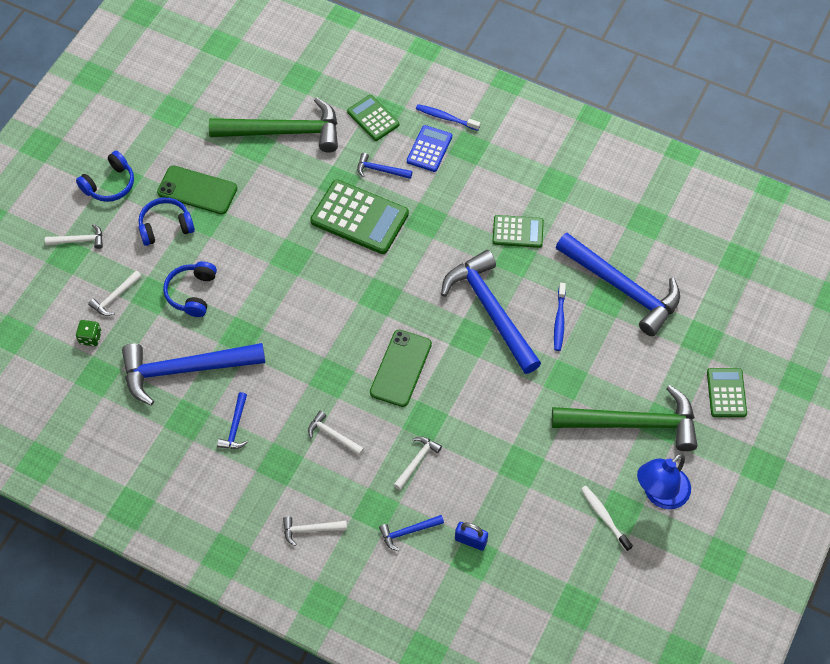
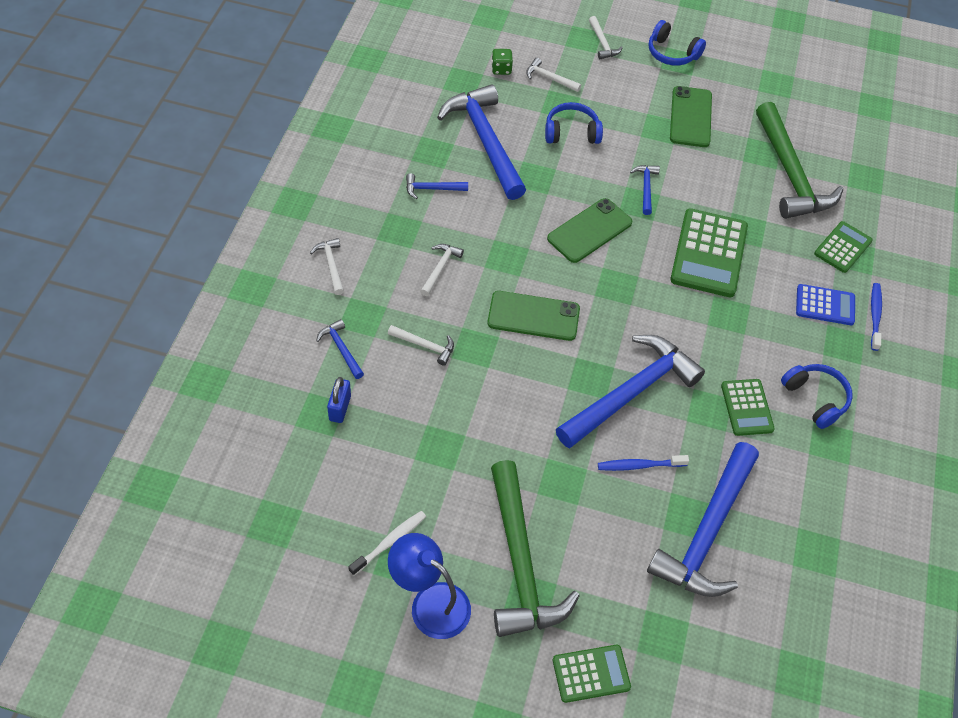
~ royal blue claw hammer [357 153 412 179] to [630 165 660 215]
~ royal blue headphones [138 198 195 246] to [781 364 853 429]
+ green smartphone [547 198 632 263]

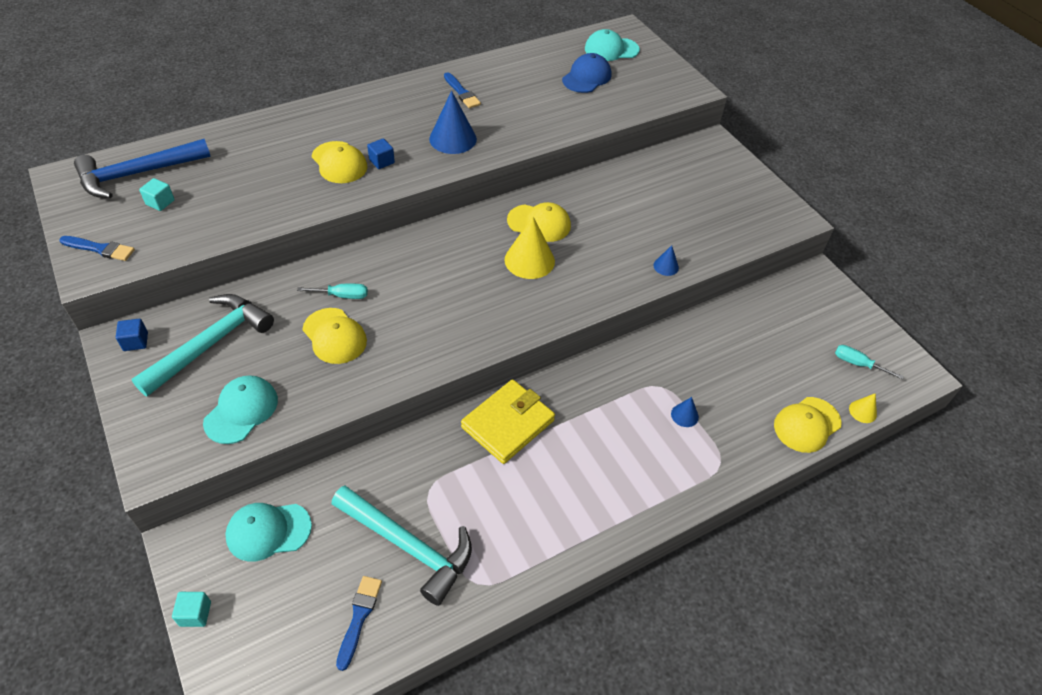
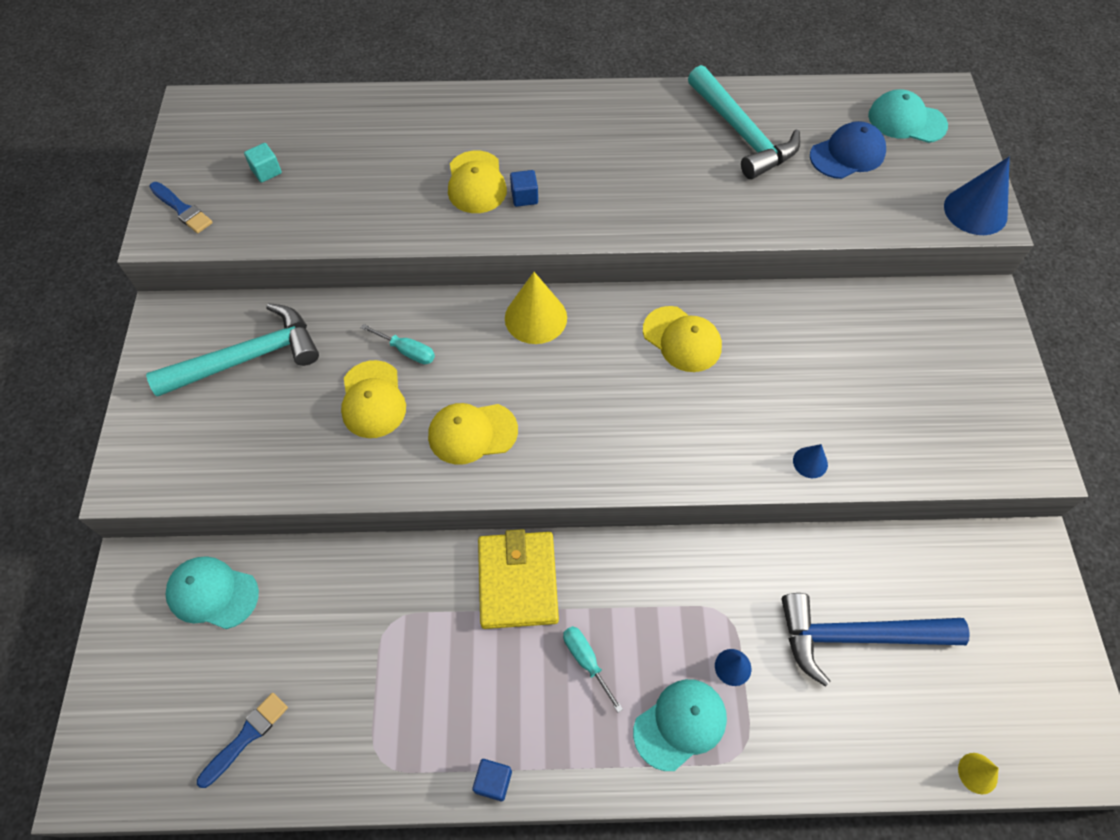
- royal blue paint brush [444 72 481 108]
~ royal blue solid cone [429 91 477 154] to [944 157 1010 235]
~ royal blue claw hammer [74 139 211 198] to [781 593 970 687]
~ bright yellow solid cone [504 216 555 279] to [505 272 567 344]
~ royal blue solid cube [116 319 148 351] to [473 759 512 801]
~ aqua flat screwdriver [835 345 904 380] to [563 626 623 713]
~ aqua peaked cap [203 375 278 444] to [633 679 727 771]
~ bright yellow card wallet [461 379 555 464] = [478 529 559 629] 75 degrees counterclockwise
~ bright yellow peaked cap [774 397 842 453] to [428 403 518 465]
~ aqua claw hammer [332 485 472 606] to [688 65 800 179]
- aqua solid cube [172 592 211 627]

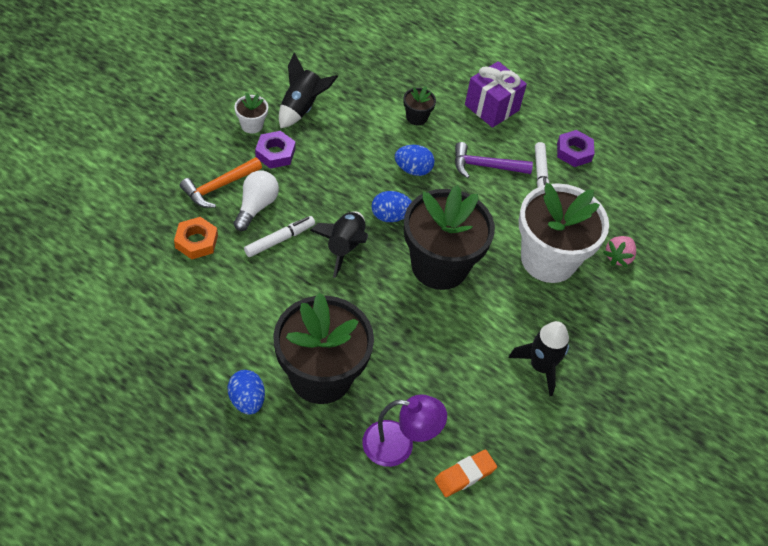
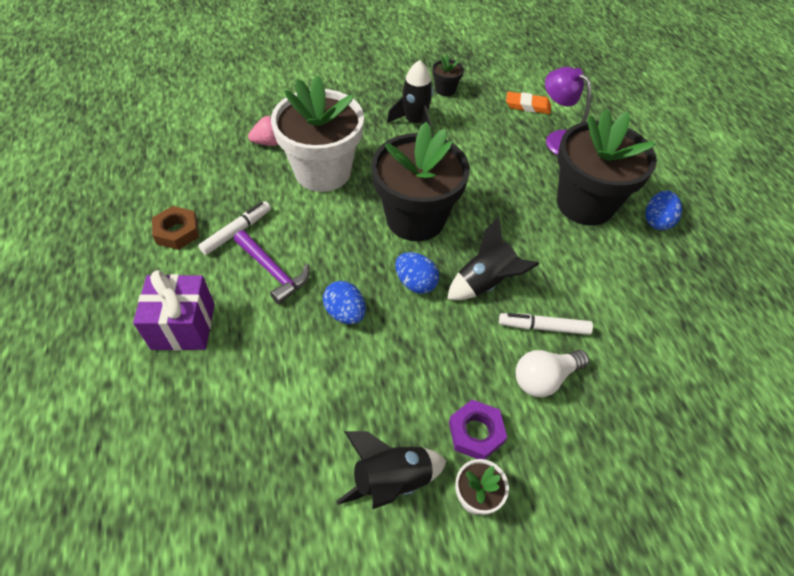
~ ebony plant pot [403 86 436 125] to [432 55 464 96]
~ violet hexagon nut [557 130 594 167] to brown hexagon nut [152 206 199 250]
- bright orange claw hammer [180 157 262 208]
- bright orange hexagon nut [174 217 218 259]

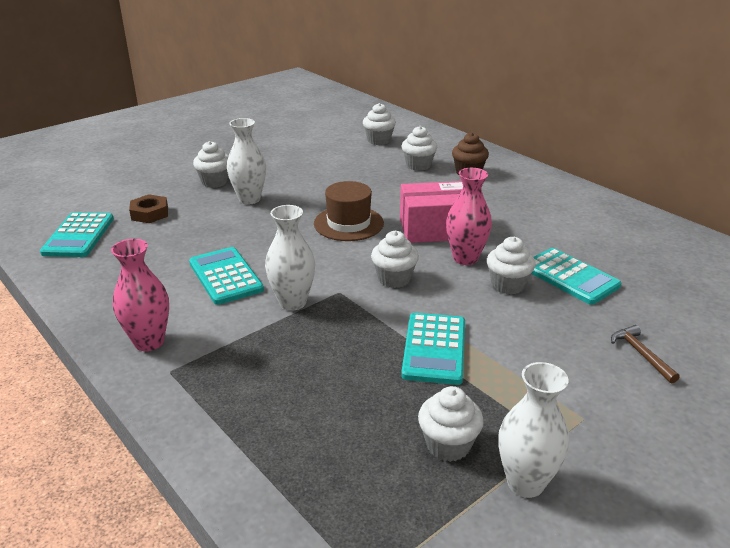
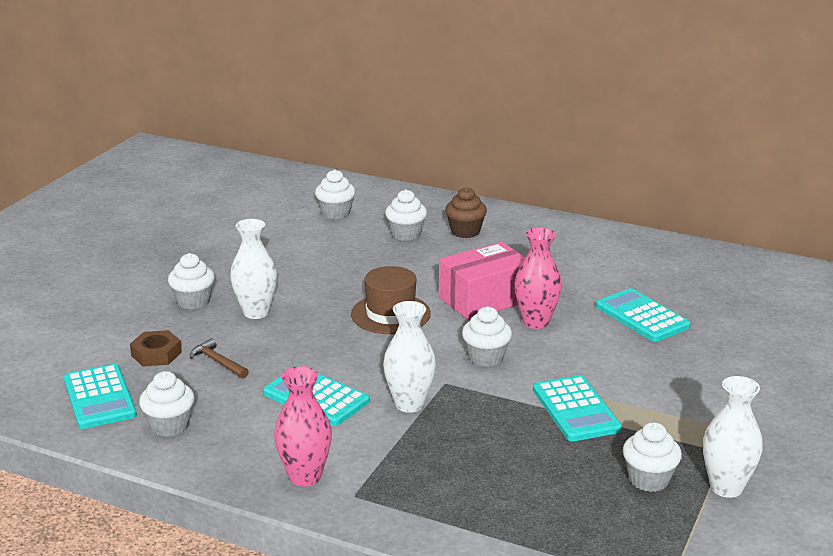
~ white fairy cake [487 237 536 295] to [139 371 195 437]
~ aqua pocket calculator [531 248 621 305] = [596 288 690 342] 150 degrees counterclockwise
~ brown claw hammer [611 325 680 383] to [190 338 249 379]

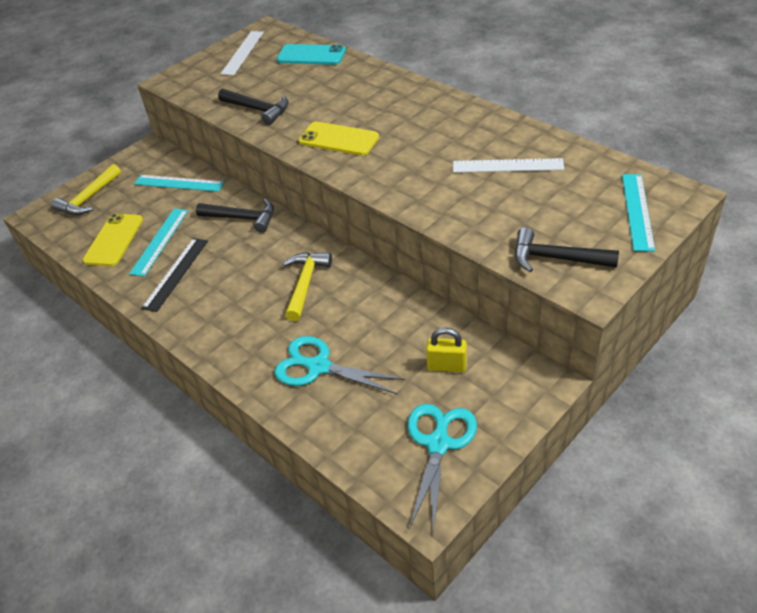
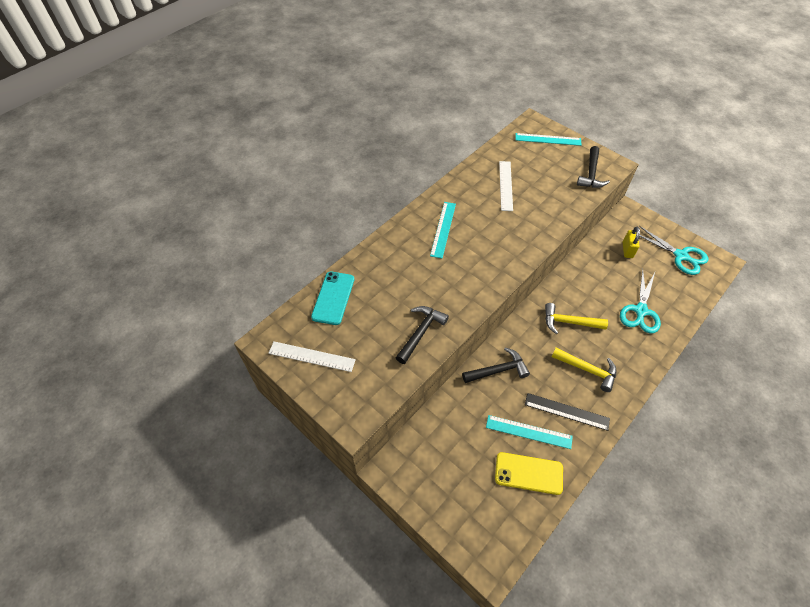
- bright yellow smartphone [299 121 379 156]
~ bright yellow claw hammer [52 164 121 215] to [552 348 617 392]
~ aqua straightedge [134 175 224 192] to [430 202 456 258]
~ ebony claw hammer [196 198 274 233] = [462 348 530 383] 60 degrees clockwise
~ aqua pair of scissors [408 404 477 534] = [639 226 708 275] 150 degrees counterclockwise

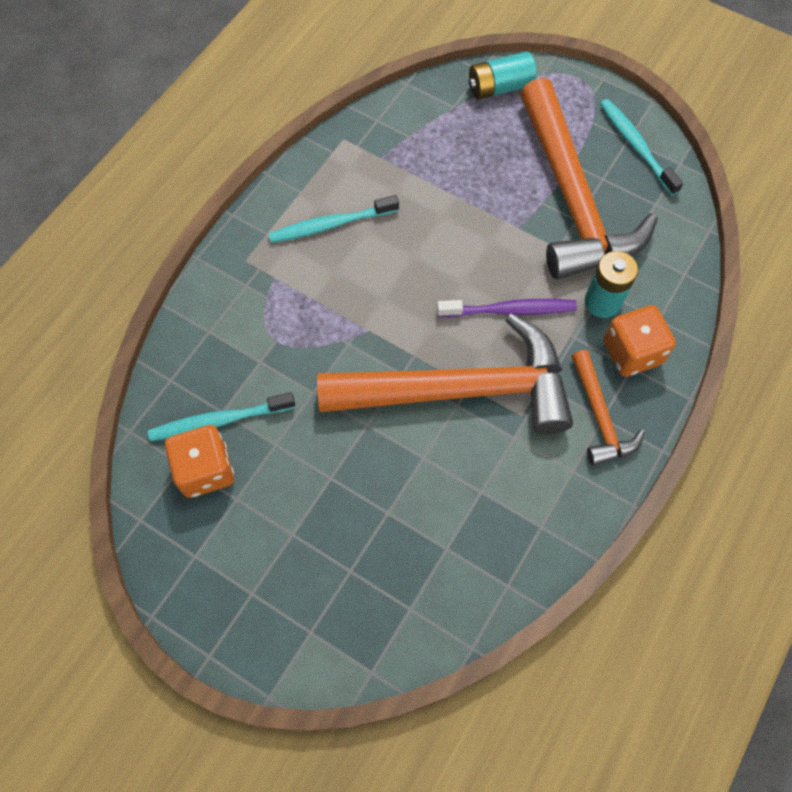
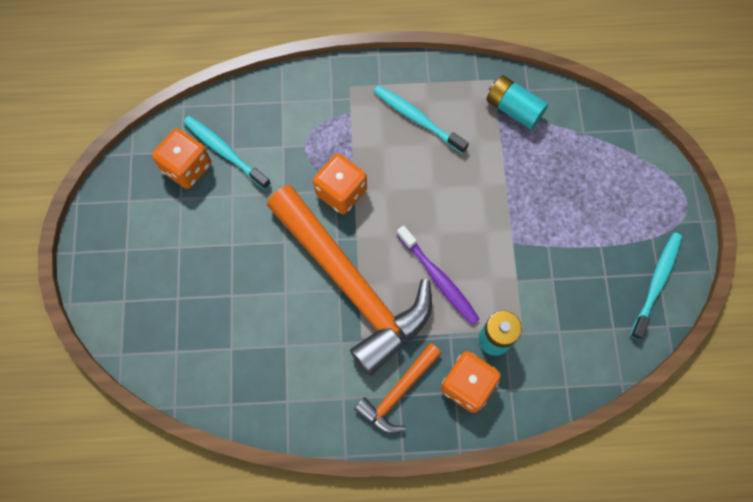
~ aqua battery [469 51 537 100] to [486 75 548 129]
- bright orange claw hammer [520 78 658 280]
+ bright orange dice [313 154 367 214]

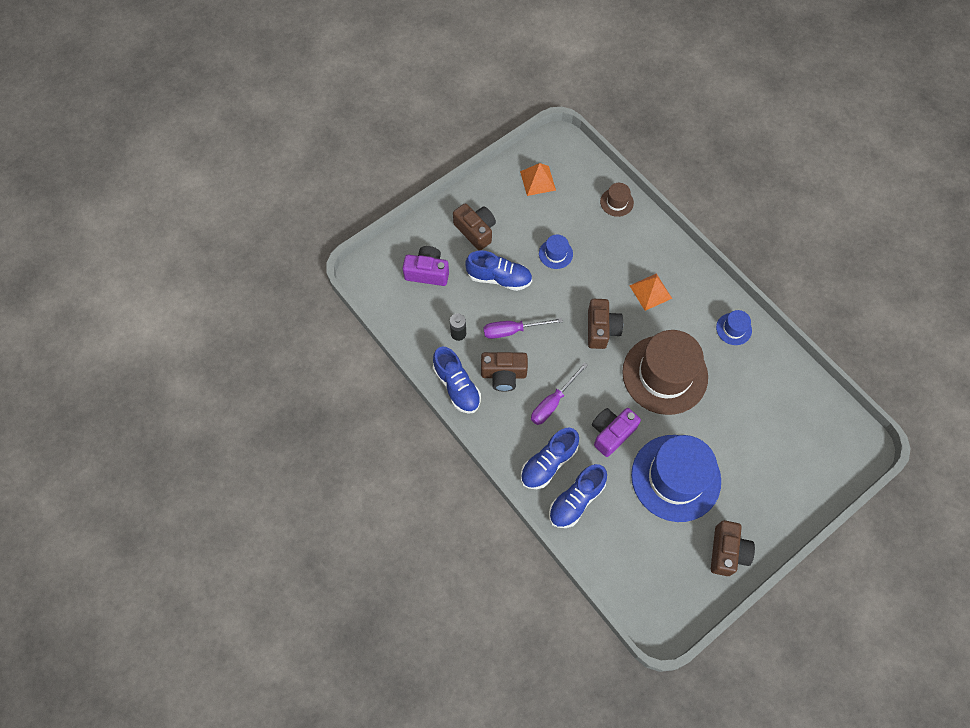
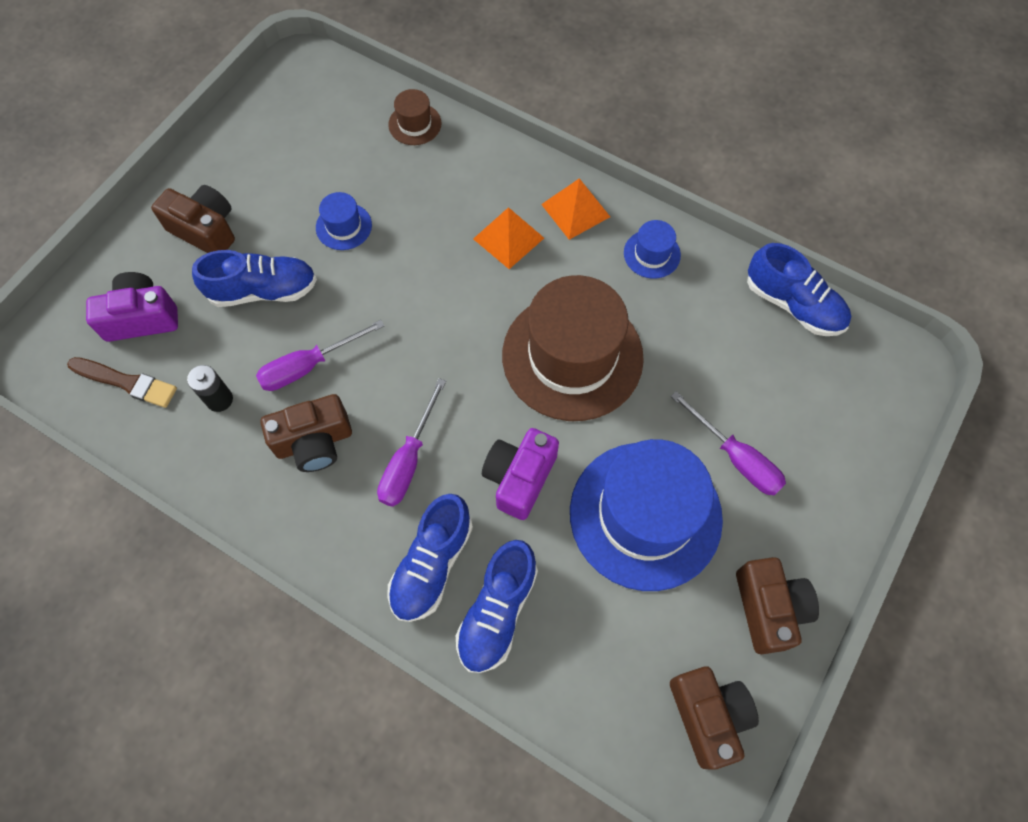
~ bright orange pyramid shape [520 163 556 196] to [541 178 610 240]
~ brown compact camera [588 299 623 349] to [670 666 759 770]
~ royal blue lace-up shoe [433 347 481 414] to [747 243 851 336]
+ brown paint brush [67 357 177 408]
+ violet flat screwdriver [671 391 786 495]

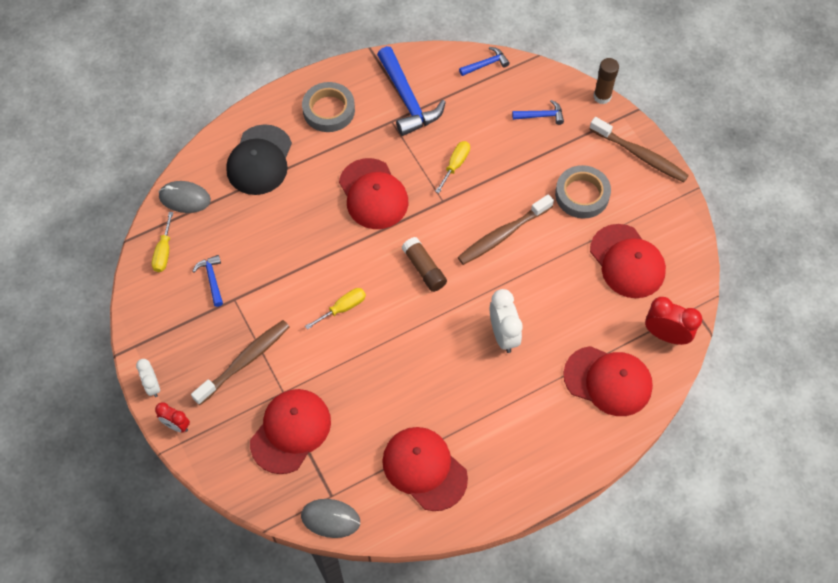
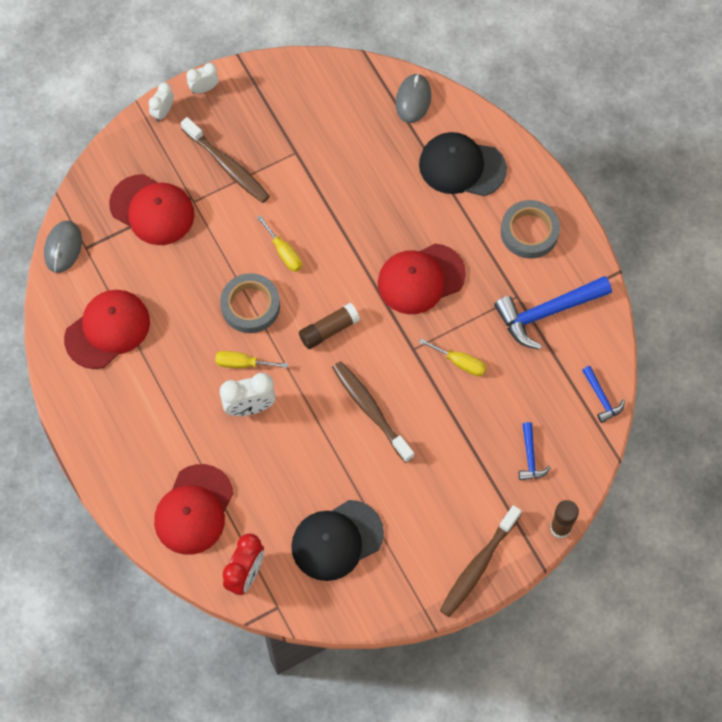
~ ash-grey sticky tape [555 165 611 218] to [220 273 280 333]
~ bright yellow flat screwdriver [152 212 173 272] to [215 351 288 368]
~ scarlet peaked cap [590 224 666 298] to ebony peaked cap [291 500 384 581]
- royal blue claw hammer [192 255 223 307]
~ scarlet bedside clock [155 402 190 433] to white bedside clock [149 83 174 122]

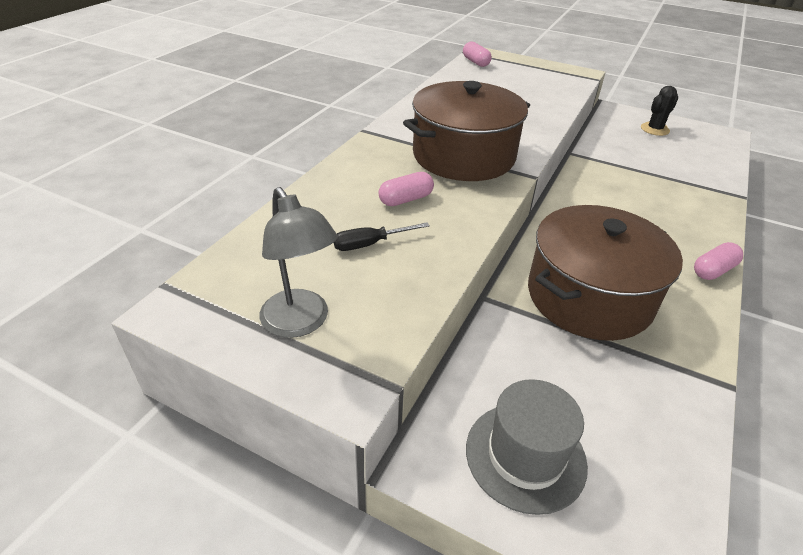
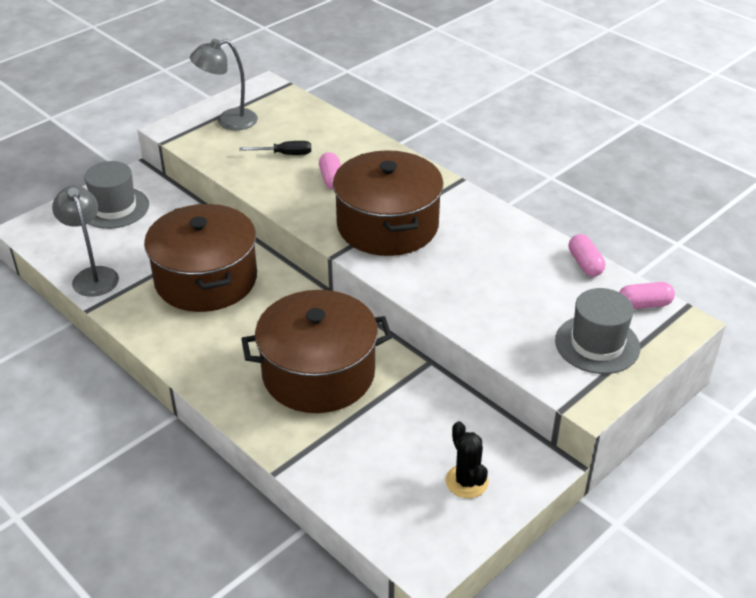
~ ebony flat screwdriver [334 222 430 251] = [239 141 311 155] 90 degrees clockwise
~ rosy capsule [694 242 743 280] to [569 234 605 277]
+ ash-grey reading lamp [52 185 119 297]
+ ash-grey top hat [555 288 640 374]
+ brown stockpot [241 290 392 413]

